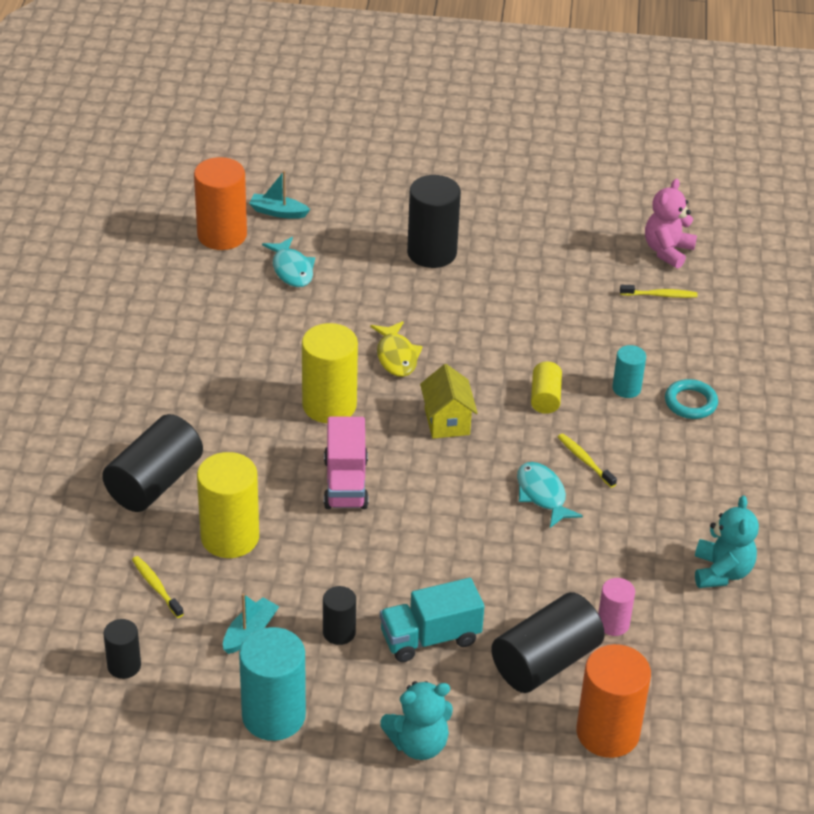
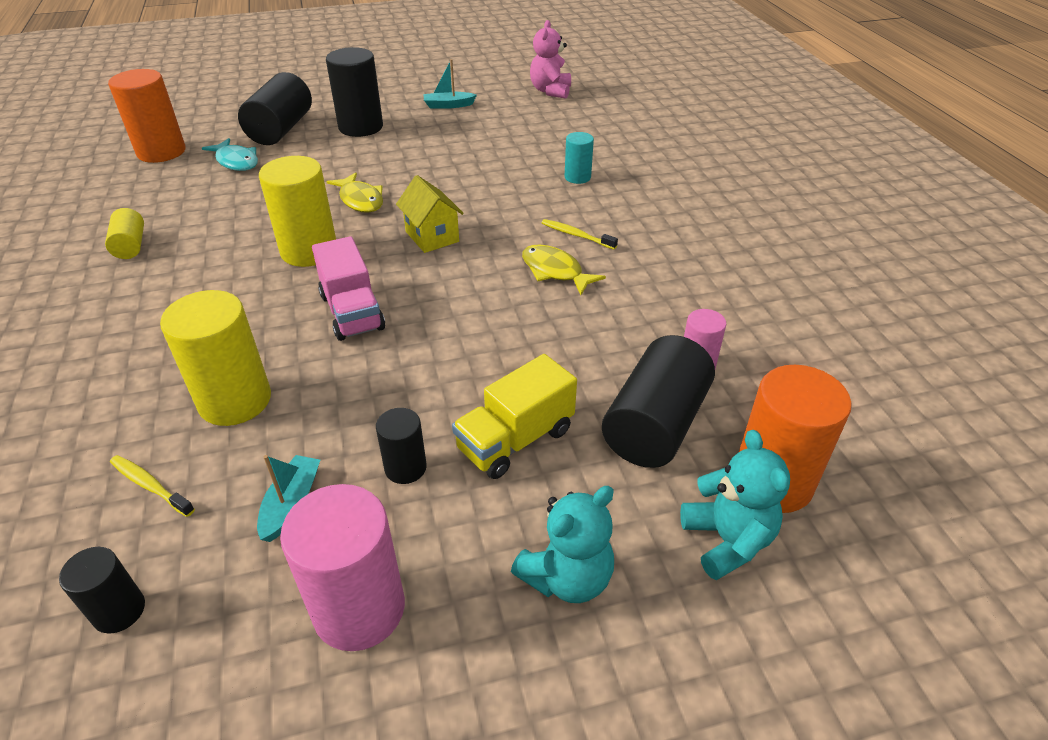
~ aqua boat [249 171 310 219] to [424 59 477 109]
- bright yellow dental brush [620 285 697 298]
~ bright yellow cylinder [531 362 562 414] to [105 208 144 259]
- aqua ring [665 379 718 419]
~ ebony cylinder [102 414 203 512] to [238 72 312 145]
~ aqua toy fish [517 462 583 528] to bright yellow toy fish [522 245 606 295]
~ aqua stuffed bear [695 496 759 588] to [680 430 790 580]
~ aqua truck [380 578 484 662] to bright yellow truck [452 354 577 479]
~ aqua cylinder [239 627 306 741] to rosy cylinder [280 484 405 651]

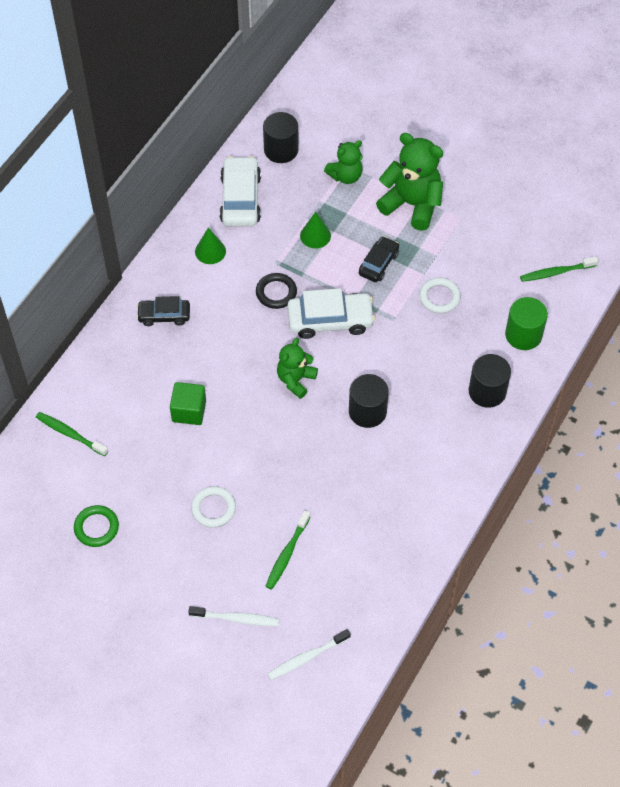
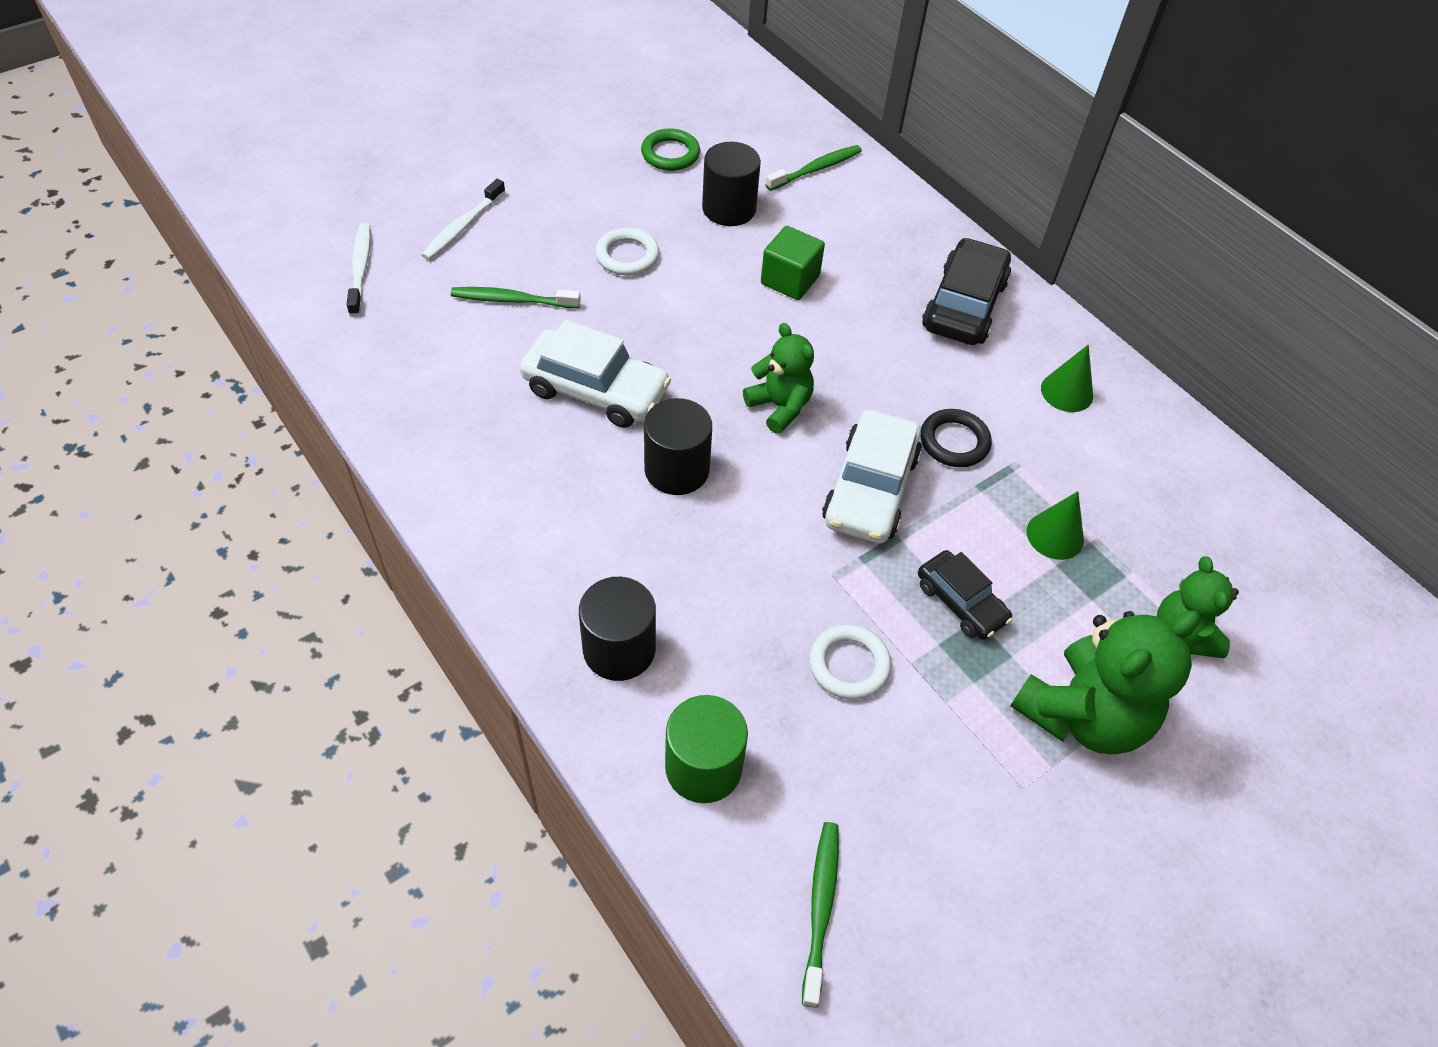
~ ebony cylinder [263 112 299 163] to [702 142 761 226]
~ white automobile [219 156 261 226] to [520 320 671 428]
~ ebony automobile [137 296 190 326] = [922 237 1011 345] x1.62
~ green dental brush [265 511 310 590] = [451 287 581 308] 45 degrees counterclockwise

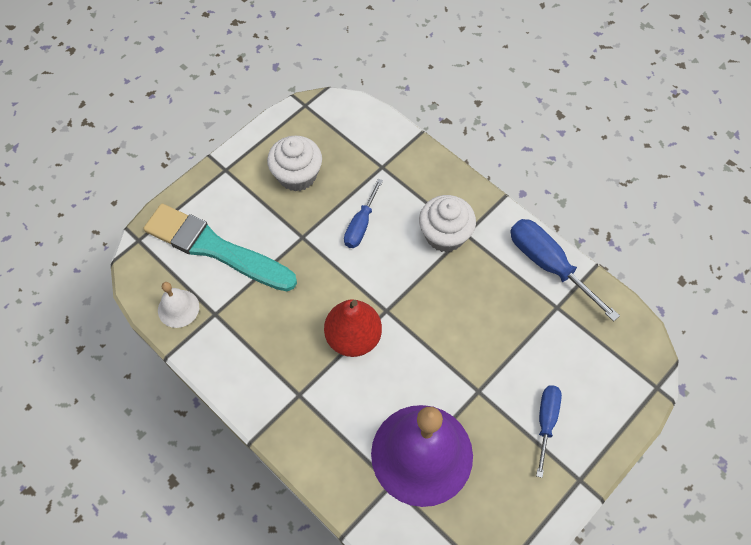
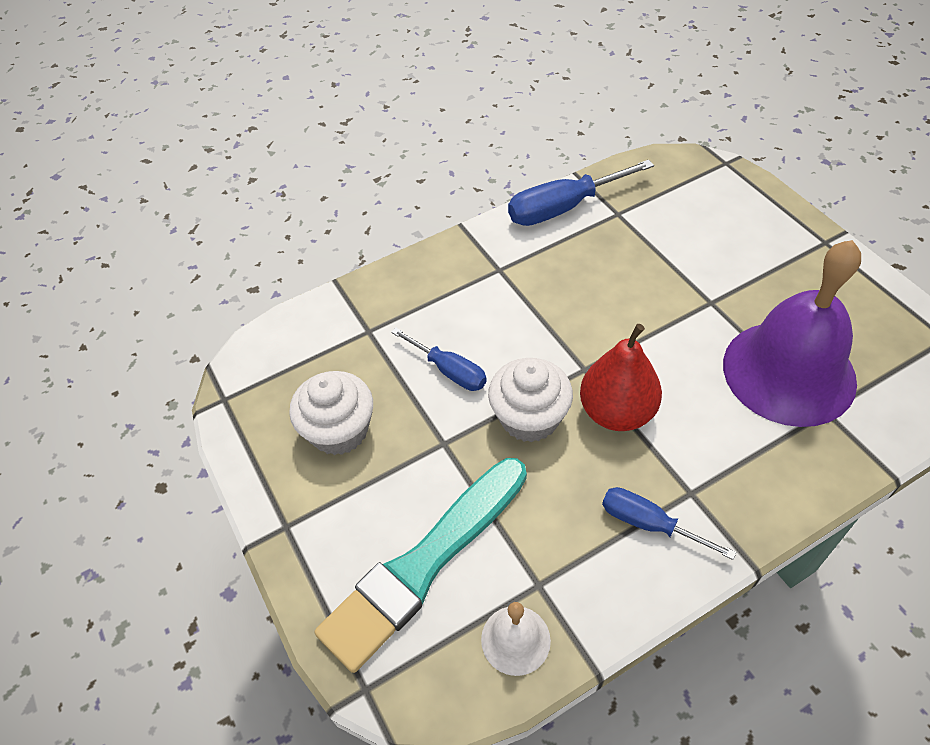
~ white fairy cake [419 195 476 252] to [488 358 573 442]
~ royal blue flat screwdriver [536 385 562 478] to [602 487 736 560]

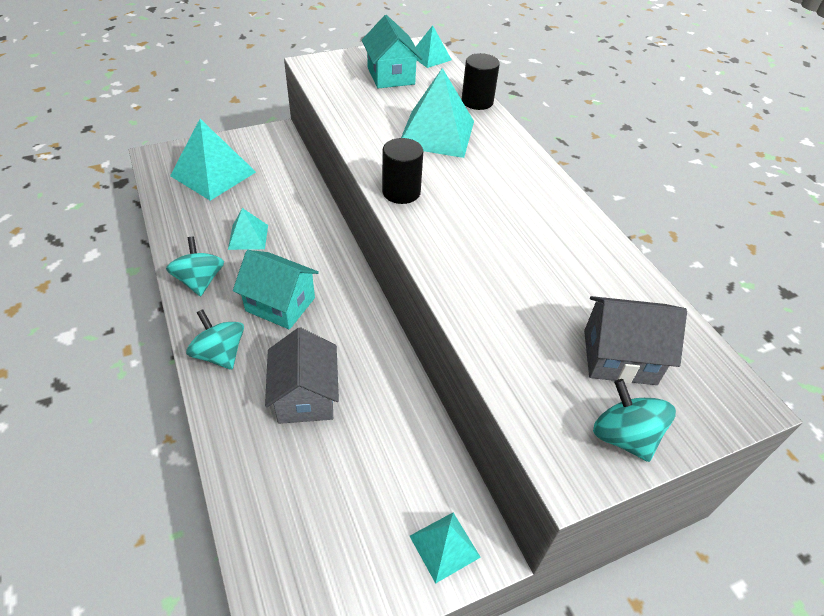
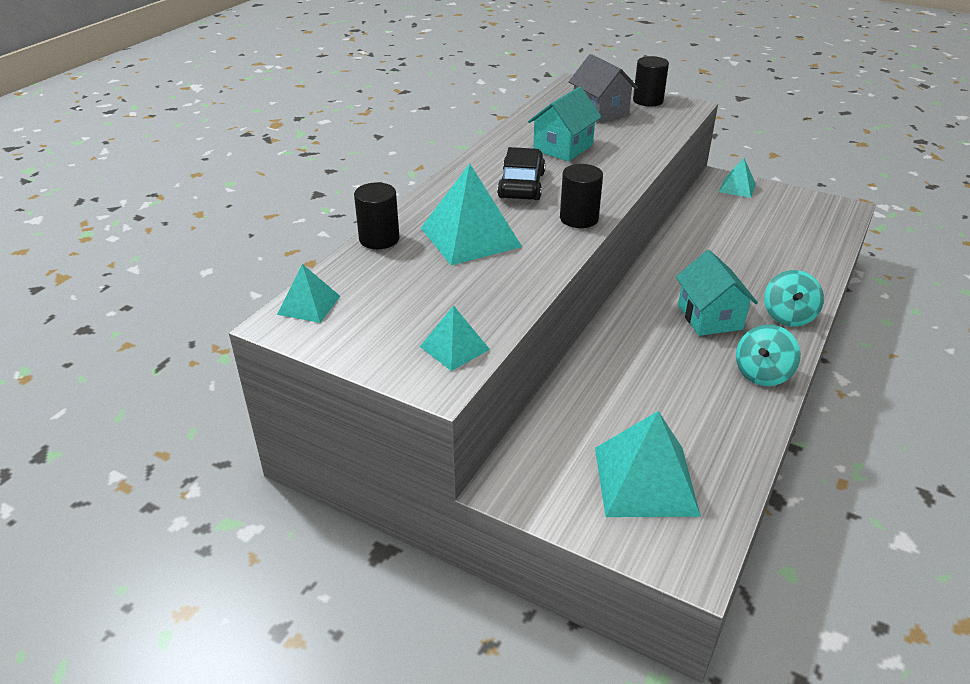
~ aqua cottage [362 15 422 88] to [528 87 602 162]
~ aqua pyramid shape [228 208 268 250] to [420 305 490 371]
- ash-grey cottage [265 327 339 424]
~ aqua spinning top [593 379 676 462] to ebony cylinder [633 56 669 106]
+ ebony automobile [497 147 545 200]

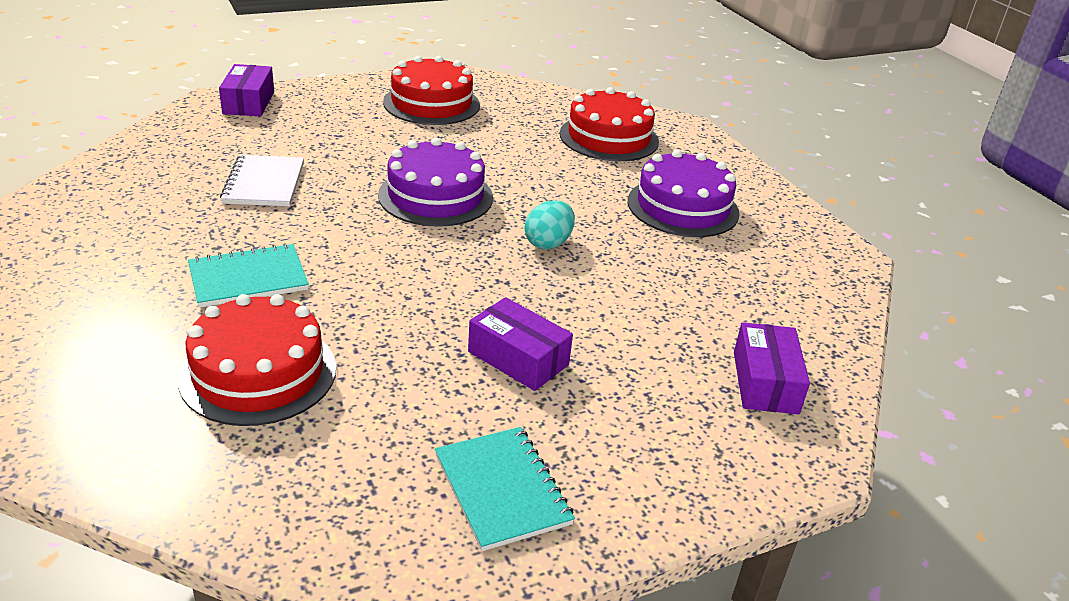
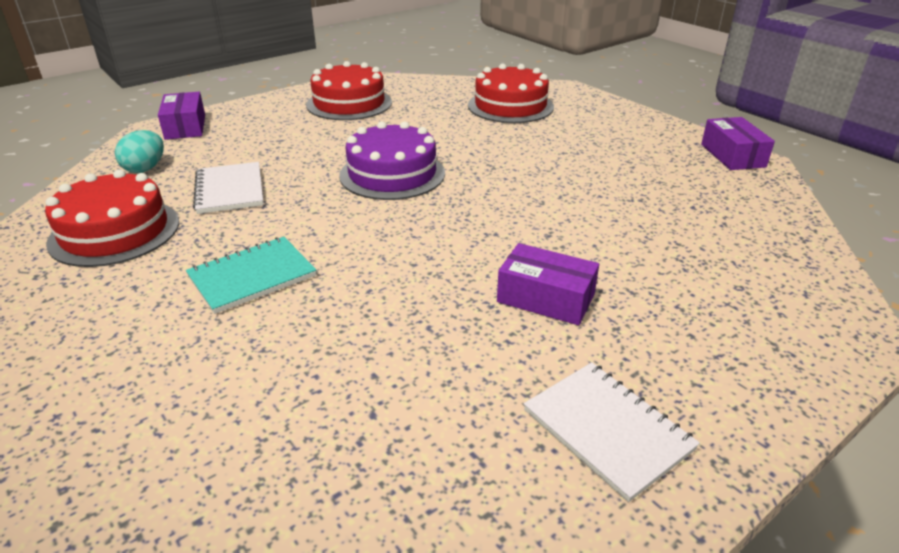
- violet cake [628 150 740 237]
~ aqua toy egg [525 200 575 250] to [115 130 164 173]
~ scarlet cake [178 294 336 426] to [45 169 179 267]
~ violet parcel [734 322 810 414] to [701 117 775 170]
~ aqua exercise book [435 427 575 551] to white exercise book [524 362 700 502]

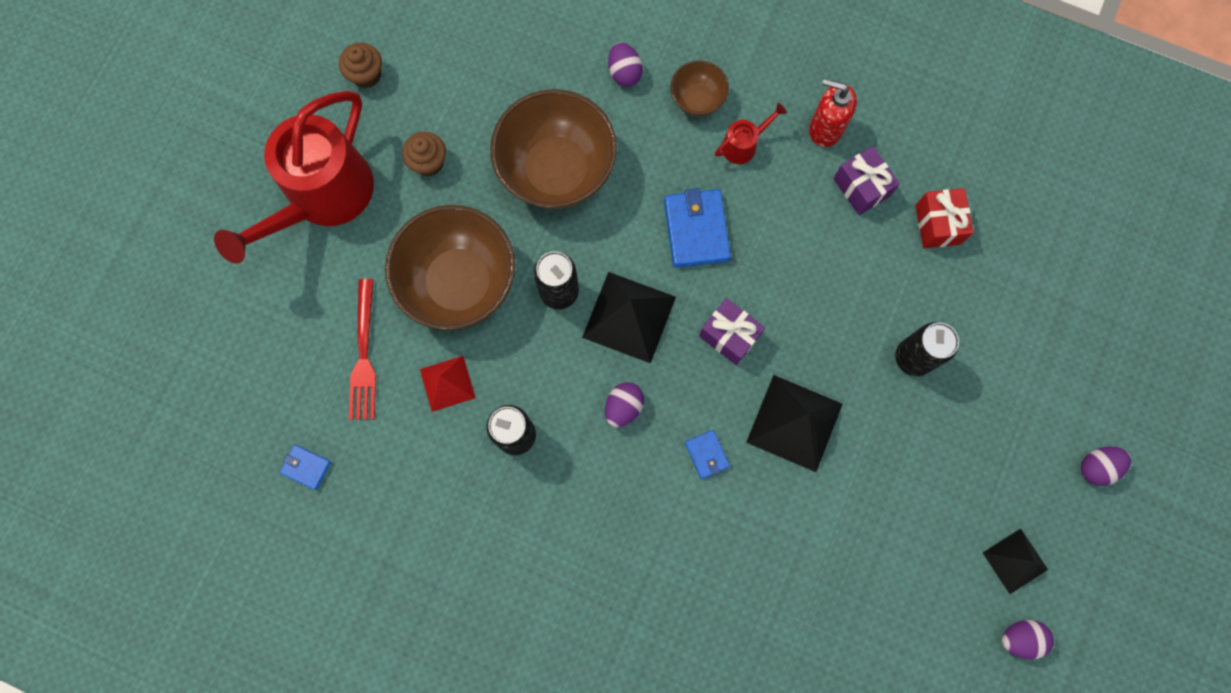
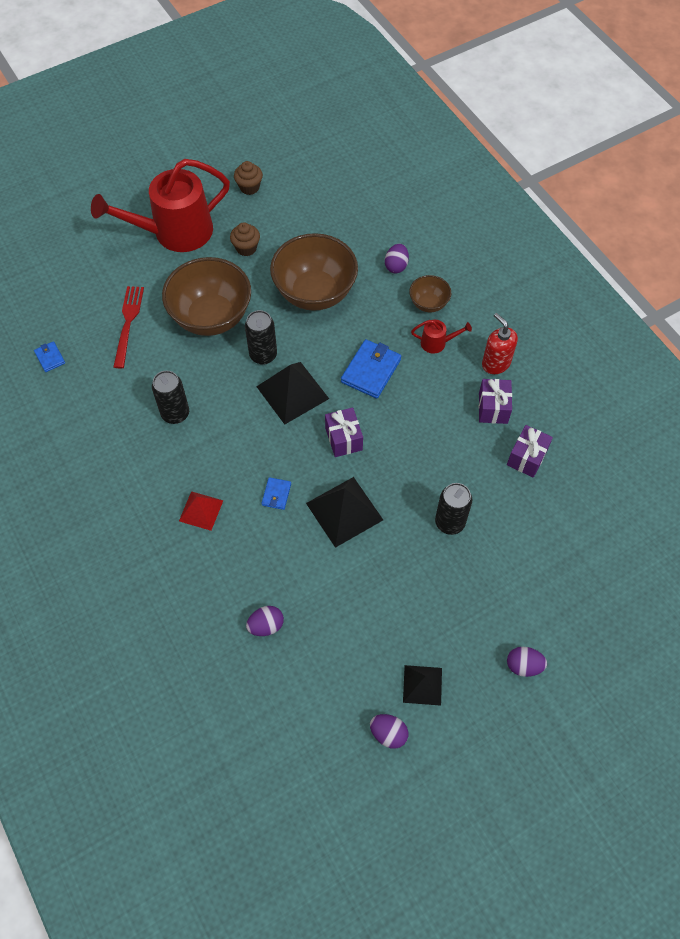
~ scarlet present [915 188 974 248] to violet present [507 425 553 478]
~ scarlet dinner fork [349 279 376 420] = [113 286 144 369] 150 degrees clockwise
~ scarlet pyramid shape [420 356 476 412] to [179 491 223 531]
~ violet toy egg [605 382 644 427] to [246 606 284 636]

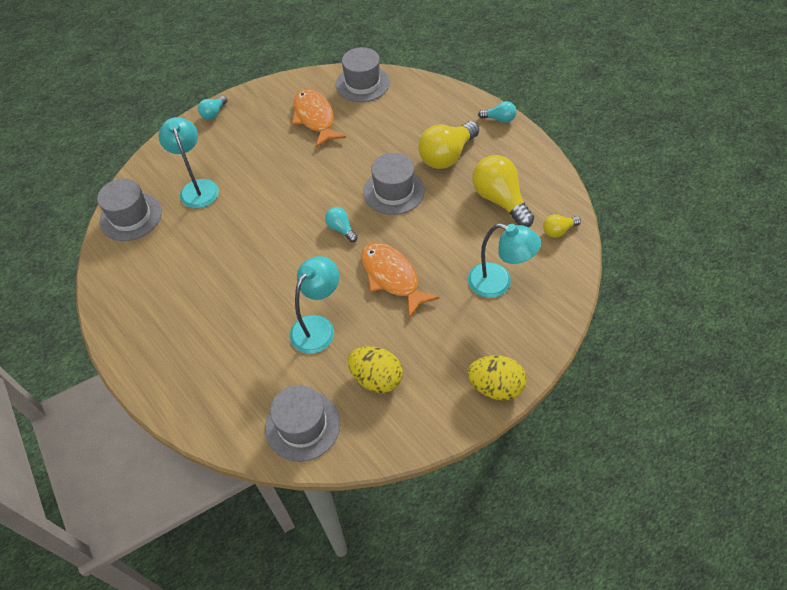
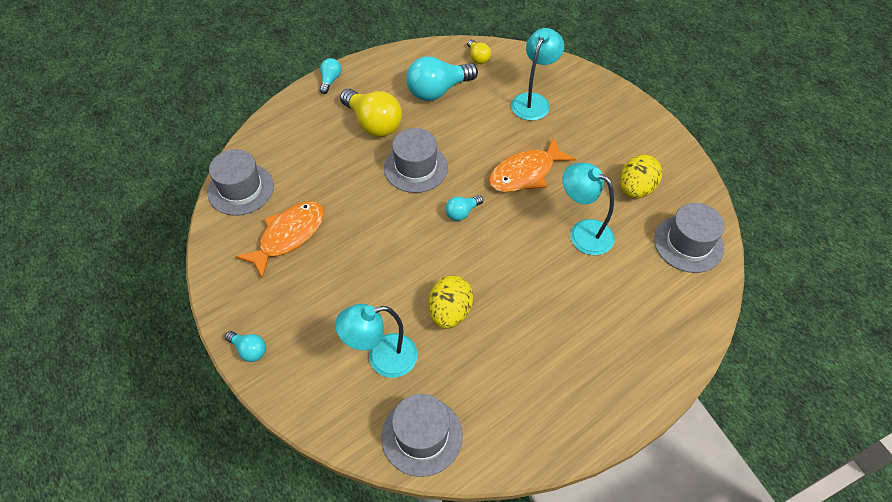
~ bright orange toy fish [292 89 346 148] = [235 201 324 279] 150 degrees clockwise
~ bright yellow light bulb [472 155 534 227] to aqua light bulb [406 56 478 101]
~ bright yellow toy egg [467 355 526 400] to [429 275 473 329]

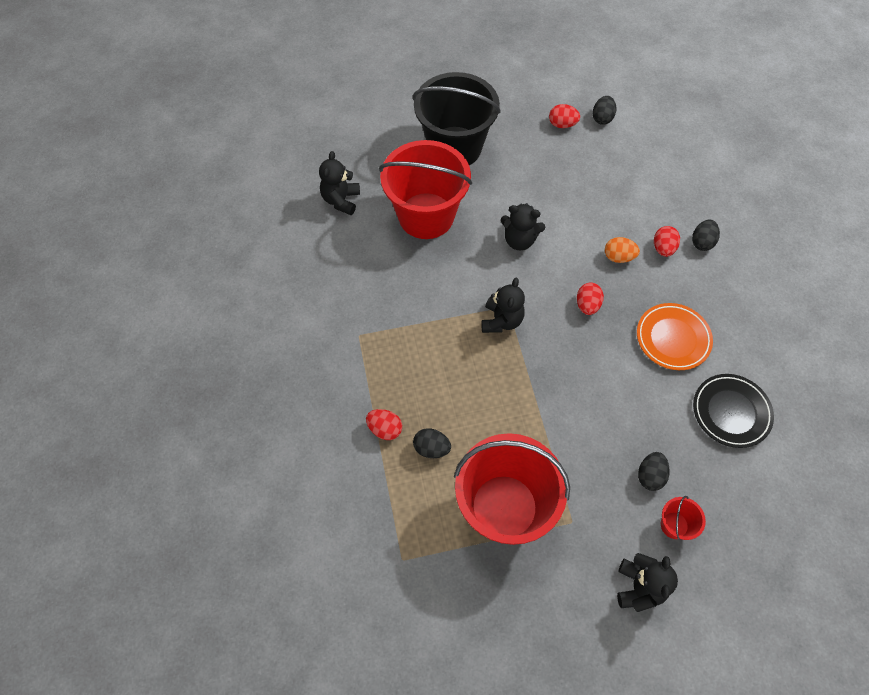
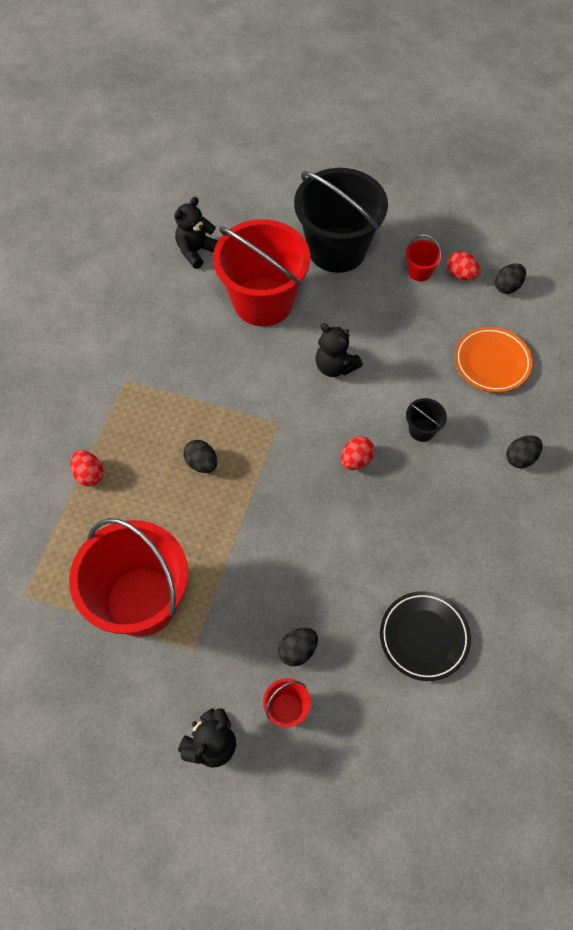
- scarlet toy egg [654 226 680 257]
~ bright orange toy egg [605 237 640 263] to ebony sand bucket [406 398 447 442]
- ebony stuffed bear [482 278 525 333]
~ bright orange flat dish [637 303 713 370] to [455 327 533 392]
~ ebony toy egg [413 428 451 458] to [183 440 217 473]
+ scarlet sand bucket [405 234 442 281]

